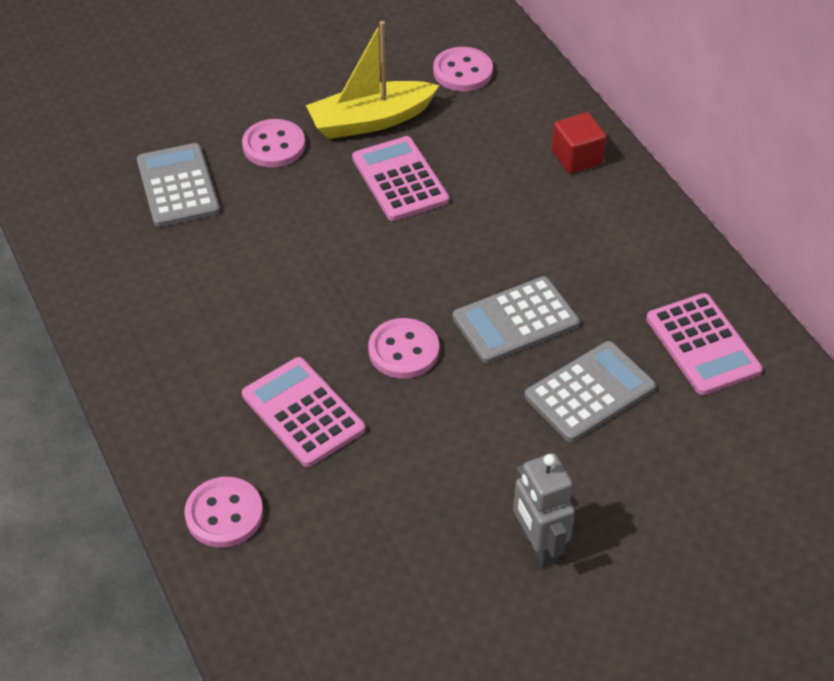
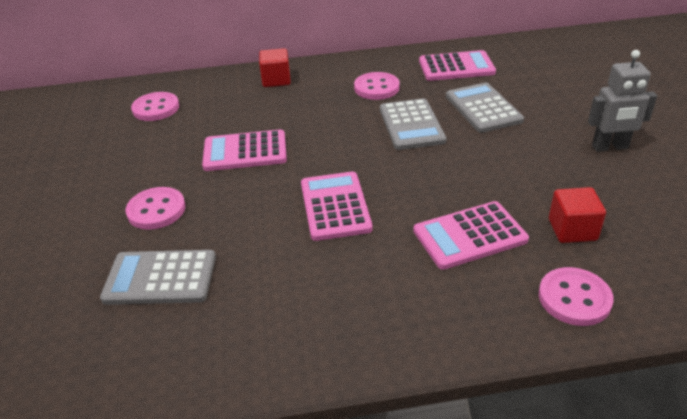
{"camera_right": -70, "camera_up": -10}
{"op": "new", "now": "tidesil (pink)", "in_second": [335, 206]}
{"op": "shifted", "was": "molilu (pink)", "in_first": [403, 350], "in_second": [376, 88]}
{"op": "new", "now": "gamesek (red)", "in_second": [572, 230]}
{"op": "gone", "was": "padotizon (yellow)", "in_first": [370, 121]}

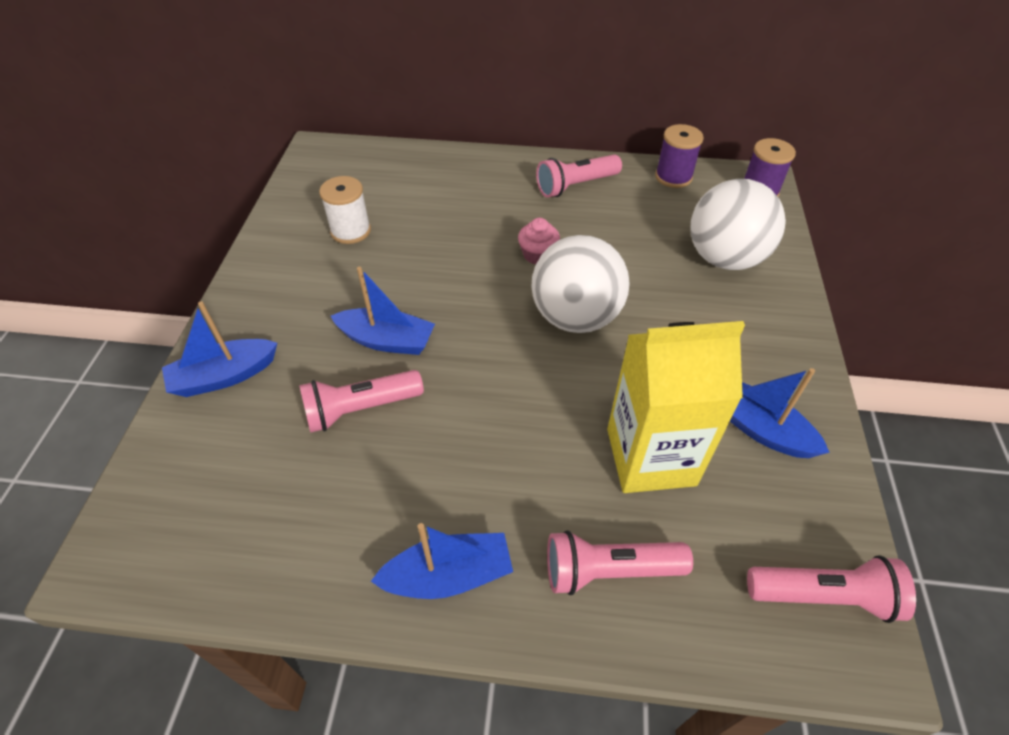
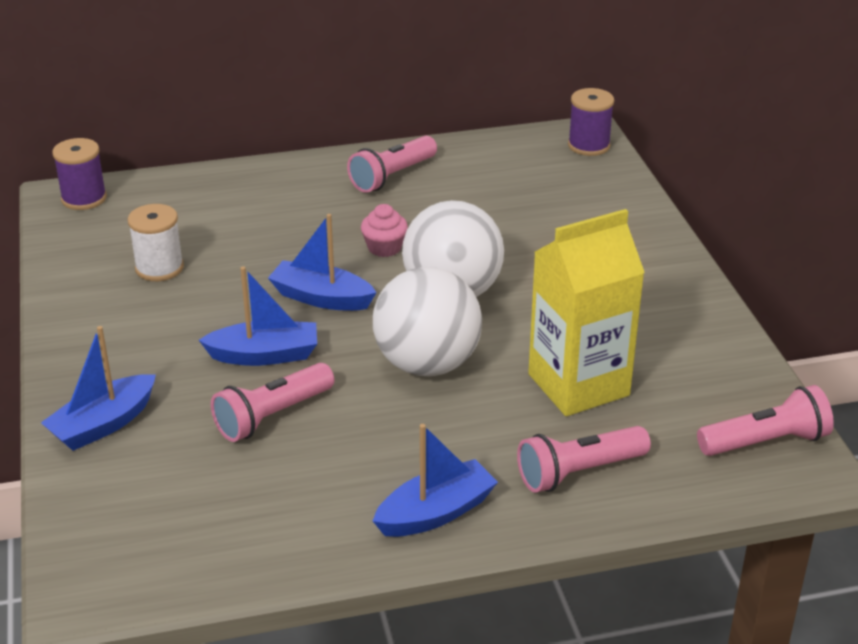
{"camera_right": -20, "camera_up": -15}
{"op": "shifted", "was": "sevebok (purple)", "in_first": [673, 177], "in_second": [84, 198]}
{"op": "shifted", "was": "padotizon (blue)", "in_first": [759, 428], "in_second": [321, 298]}
{"op": "shifted", "was": "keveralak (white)", "in_first": [724, 258], "in_second": [427, 364]}

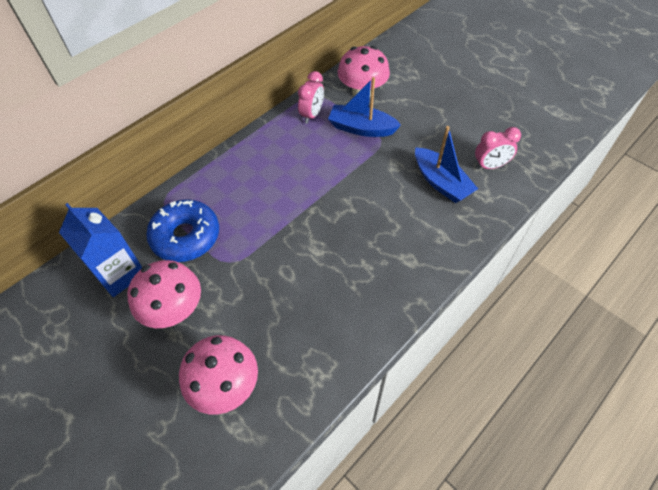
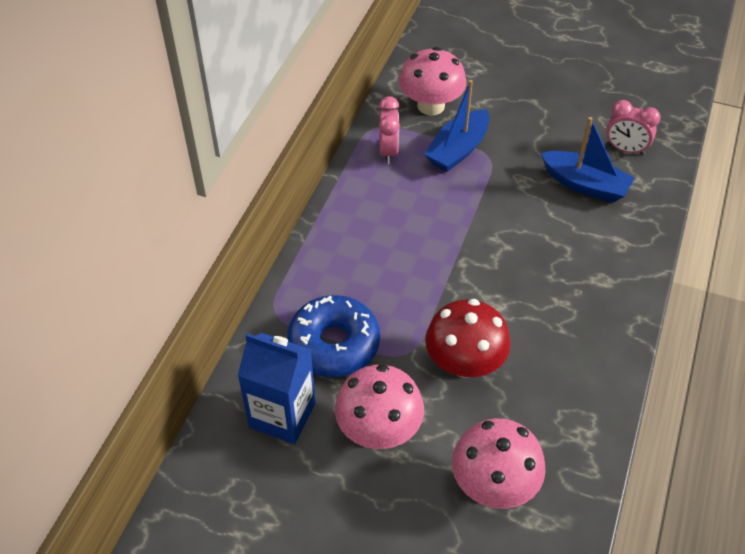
{"camera_right": -25, "camera_up": -5}
{"op": "rotated", "was": "padotizon (blue)", "in_first": [361, 128], "in_second": [458, 150], "clockwise": -45}
{"op": "new", "now": "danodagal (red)", "in_second": [464, 363]}
{"op": "rotated", "was": "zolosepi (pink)", "in_first": [490, 166], "in_second": [625, 149], "clockwise": 60}

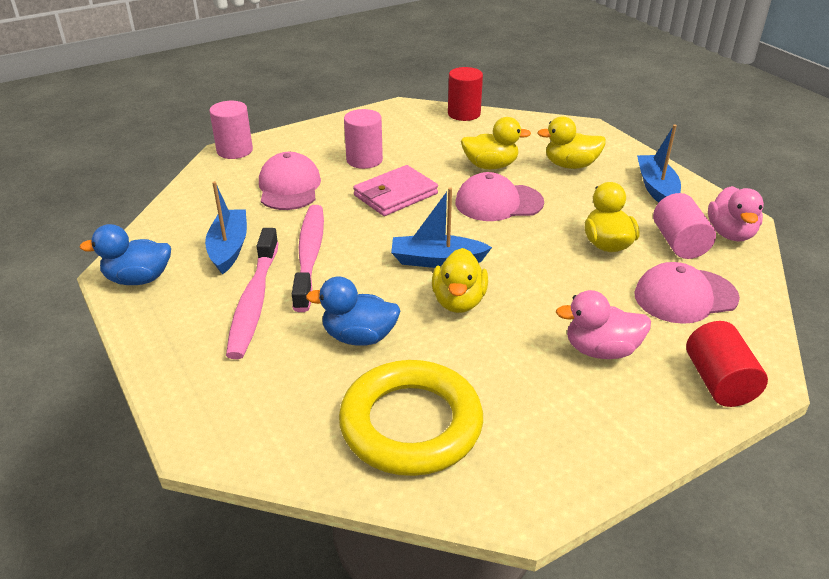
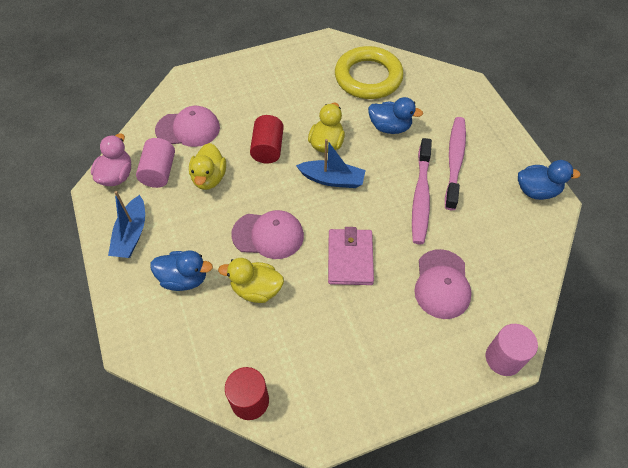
{"camera_right": -170, "camera_up": 20}
{"op": "repainted", "was": "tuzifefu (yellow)", "now": "tuzifefu (blue)", "in_first": [570, 165], "in_second": [184, 278]}
{"op": "shifted", "was": "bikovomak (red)", "in_first": [718, 382], "in_second": [268, 148]}
{"op": "rotated", "was": "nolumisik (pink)", "in_first": [395, 194], "in_second": [350, 258], "clockwise": -60}
{"op": "gone", "was": "padotizon (blue)", "in_first": [229, 248]}
{"op": "gone", "was": "bikovomak (pink)", "in_first": [364, 160]}
{"op": "gone", "was": "tuzifefu (pink)", "in_first": [601, 350]}

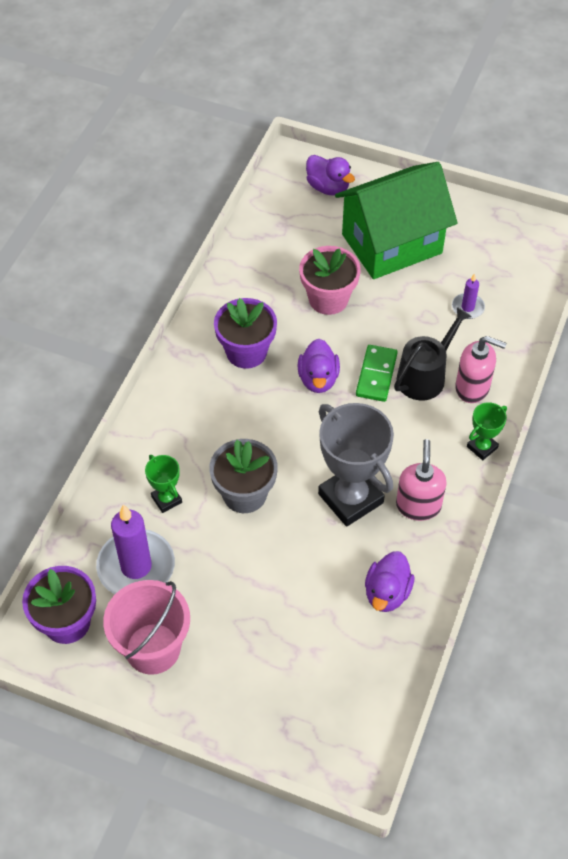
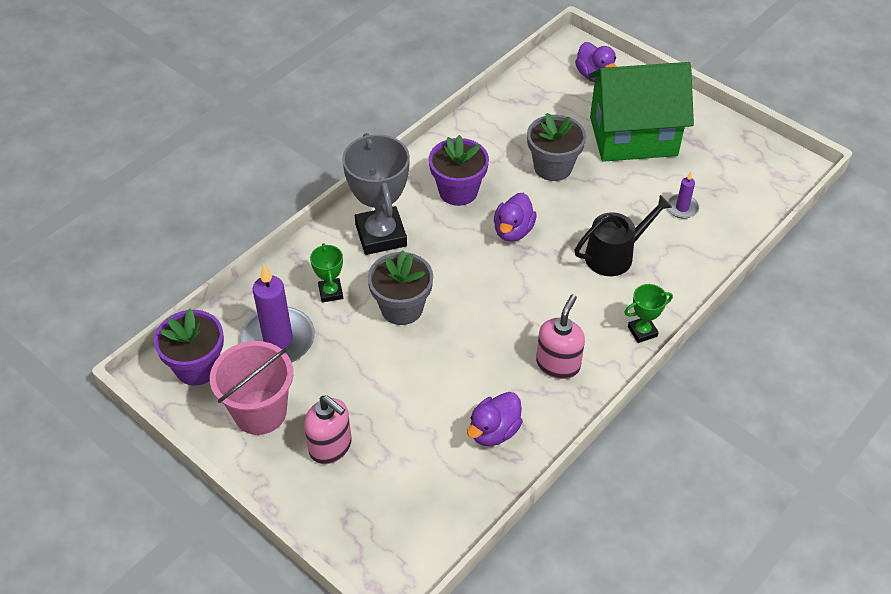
{"camera_right": 20, "camera_up": -5}
{"op": "shifted", "was": "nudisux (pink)", "in_first": [472, 387], "in_second": [331, 447]}
{"op": "shifted", "was": "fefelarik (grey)", "in_first": [350, 498], "in_second": [381, 235]}
{"op": "repainted", "was": "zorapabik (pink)", "now": "zorapabik (grey)", "in_first": [328, 299], "in_second": [553, 167]}
{"op": "gone", "was": "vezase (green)", "in_first": [376, 375]}

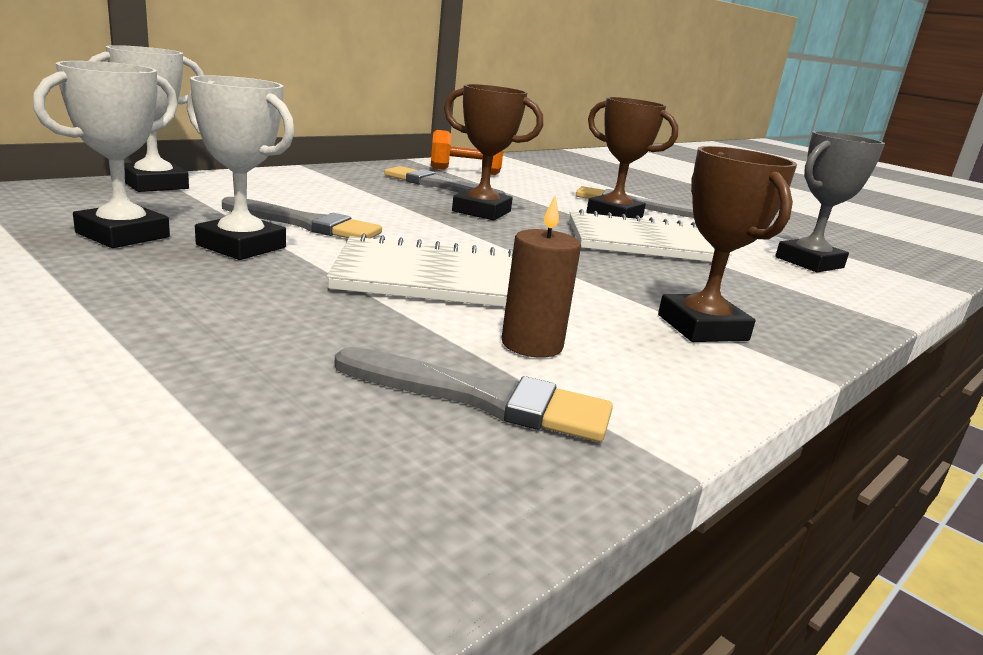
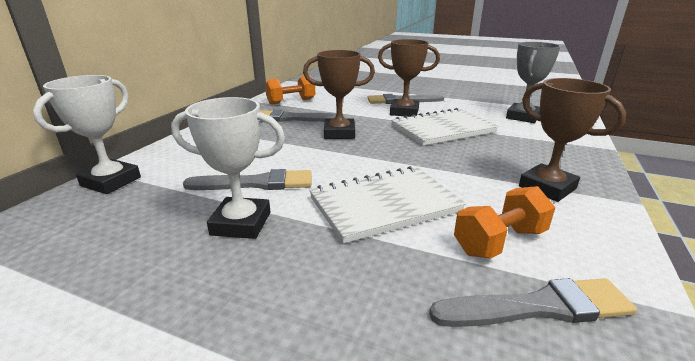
{"camera_right": -20, "camera_up": 5}
{"op": "swapped", "was": "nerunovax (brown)", "now": "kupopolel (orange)", "in_first": [532, 344], "in_second": [499, 241]}
{"op": "gone", "was": "fefelarik (white)", "in_first": [123, 235]}

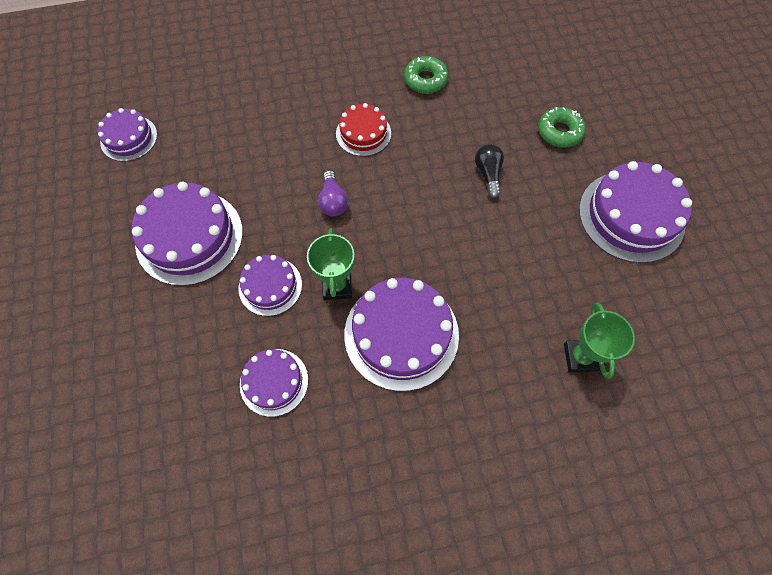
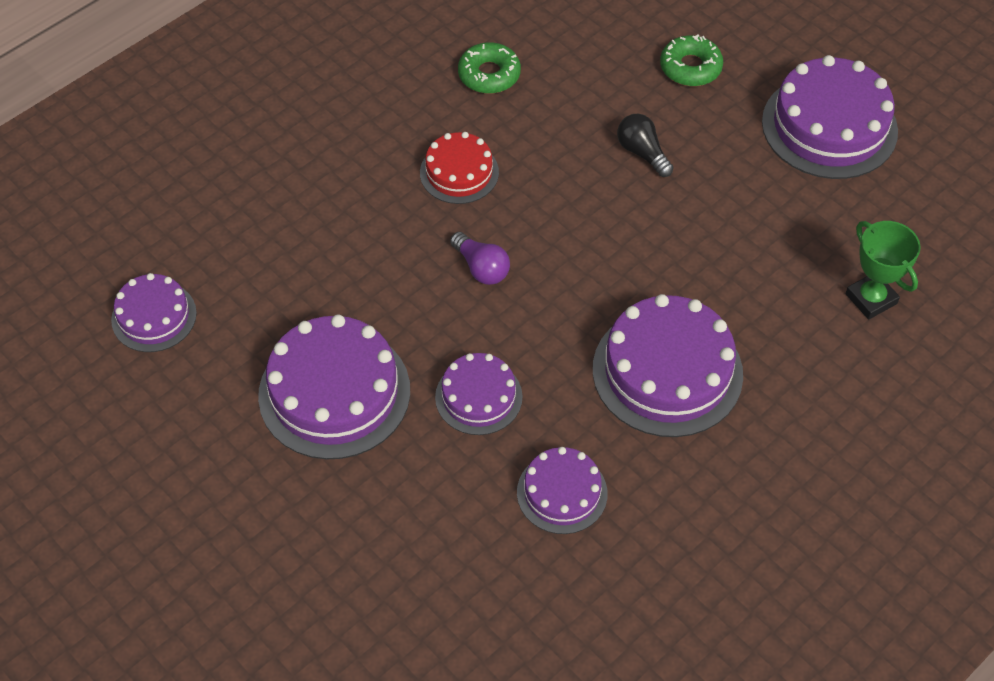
{"camera_right": -30, "camera_up": -10}
{"op": "gone", "was": "fefelarik (green)", "in_first": [337, 286]}

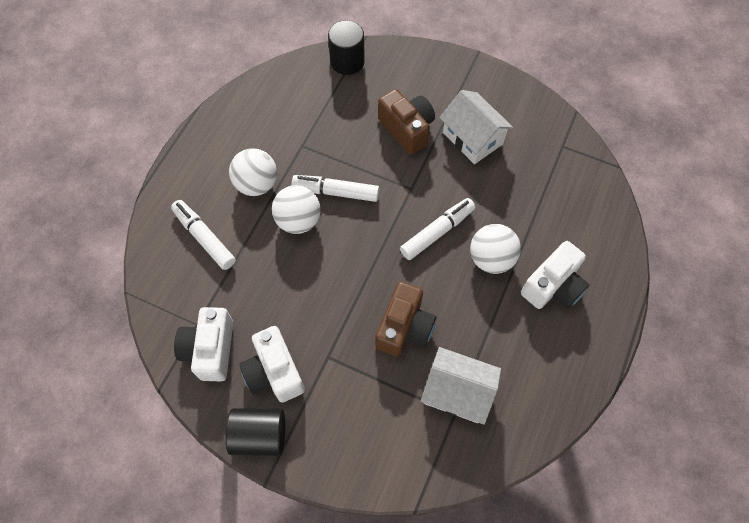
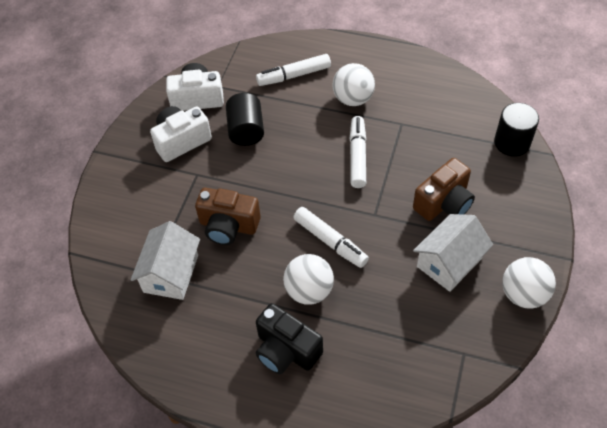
{"camera_right": 85, "camera_up": -10}
{"op": "shifted", "was": "bikovomak (black)", "in_first": [259, 435], "in_second": [246, 130]}
{"op": "rotated", "was": "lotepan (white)", "in_first": [204, 238], "in_second": [294, 75], "clockwise": -150}
{"op": "repainted", "was": "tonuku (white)", "now": "tonuku (black)", "in_first": [553, 286], "in_second": [286, 350]}
{"op": "shifted", "was": "keveralak (white)", "in_first": [298, 220], "in_second": [523, 294]}

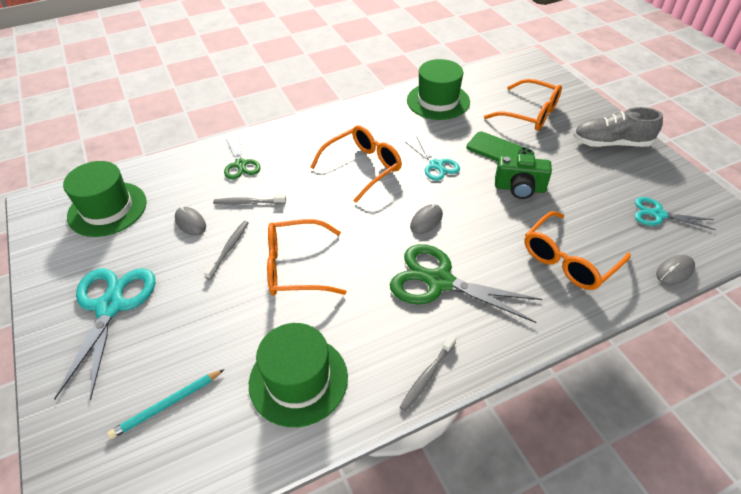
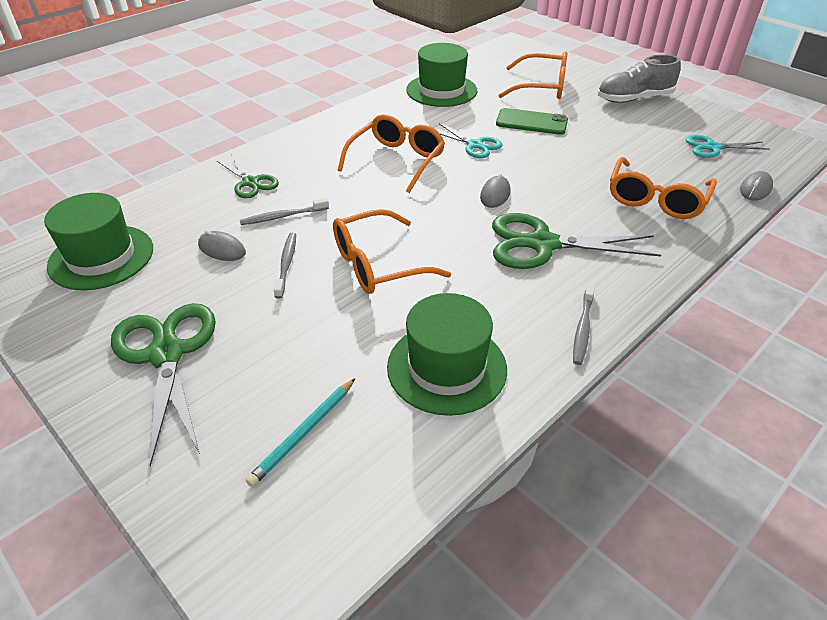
{"camera_right": -20, "camera_up": -5}
{"op": "repainted", "was": "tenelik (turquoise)", "now": "tenelik (green)", "in_first": [110, 306], "in_second": [166, 354]}
{"op": "gone", "was": "tonuku (green)", "in_first": [519, 188]}

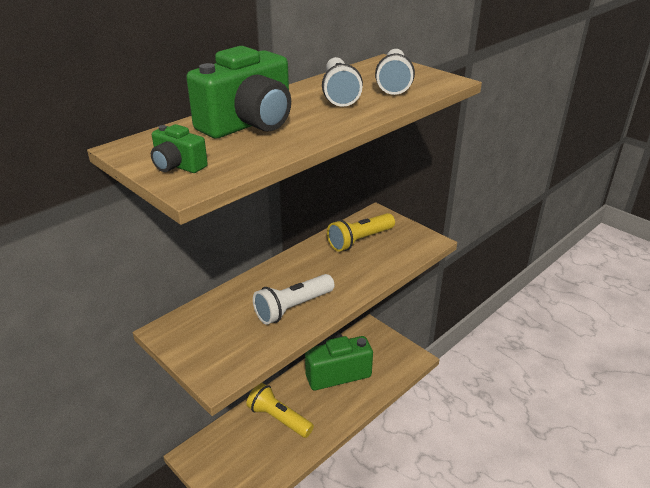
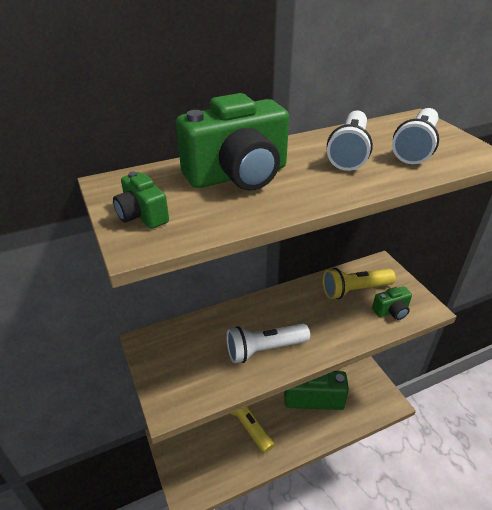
{"camera_right": 20, "camera_up": 5}
{"op": "new", "now": "tonuku (green)", "in_second": [391, 311]}

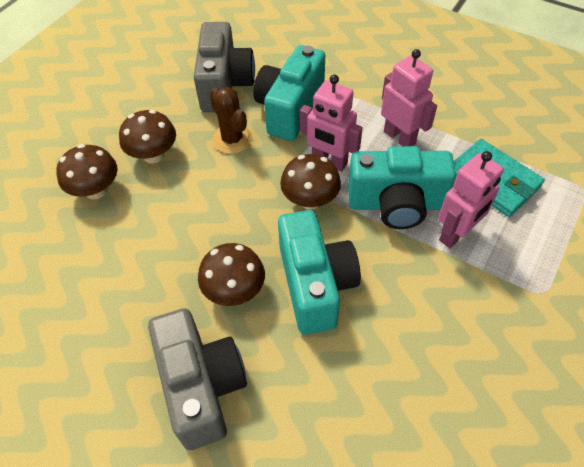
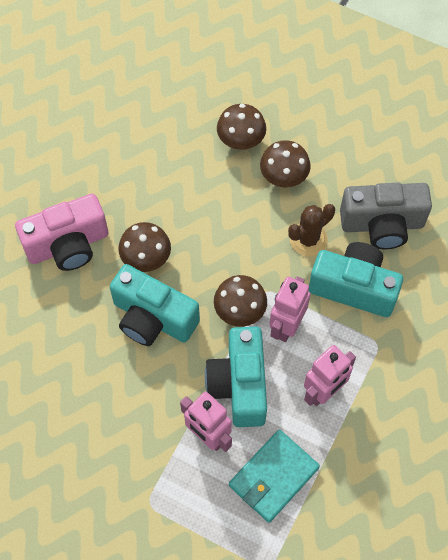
{"camera_right": 85, "camera_up": 10}
{"op": "repainted", "was": "tonuku (grey)", "now": "tonuku (pink)", "in_first": [202, 386], "in_second": [68, 245]}
{"op": "rotated", "was": "tonuku (turquoise)", "in_first": [315, 284], "in_second": [153, 318], "clockwise": 45}

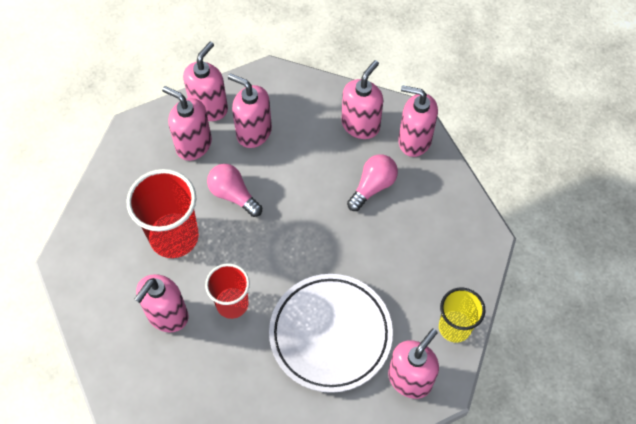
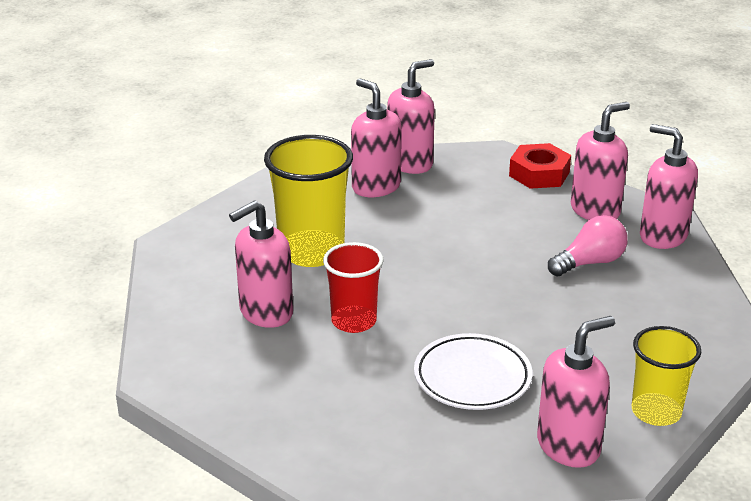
{"camera_right": 20, "camera_up": -30}
{"op": "repainted", "was": "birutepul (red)", "now": "birutepul (yellow)", "in_first": [174, 237], "in_second": [311, 251]}
{"op": "scaled", "was": "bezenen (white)", "in_first": [330, 334], "in_second": [472, 377], "ratio": 0.66}
{"op": "new", "now": "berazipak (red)", "in_second": [539, 174]}
{"op": "gone", "was": "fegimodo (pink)", "in_first": [233, 195]}
{"op": "gone", "was": "nudisux (pink)", "in_first": [253, 132]}

